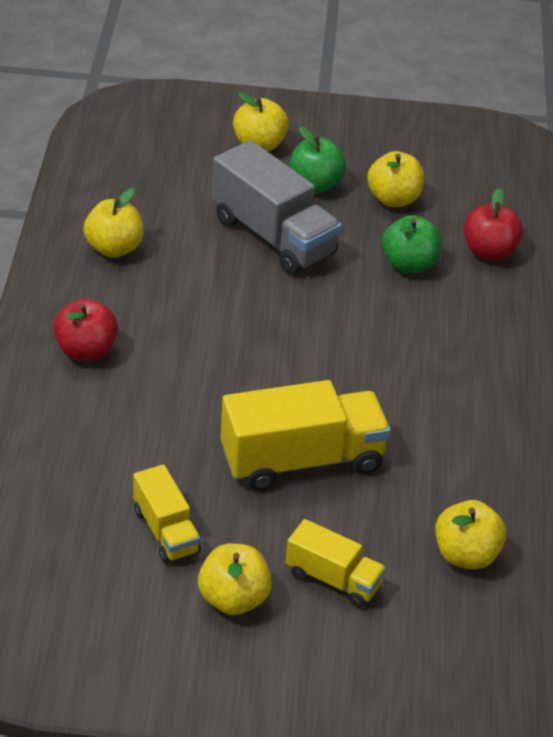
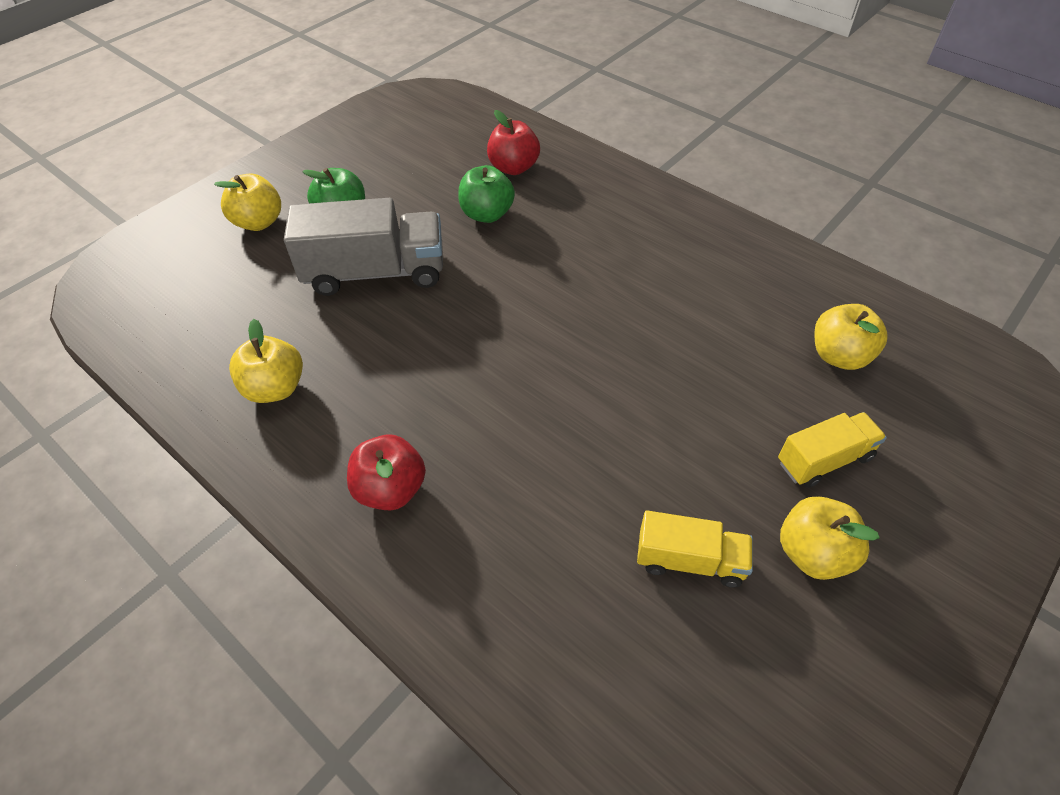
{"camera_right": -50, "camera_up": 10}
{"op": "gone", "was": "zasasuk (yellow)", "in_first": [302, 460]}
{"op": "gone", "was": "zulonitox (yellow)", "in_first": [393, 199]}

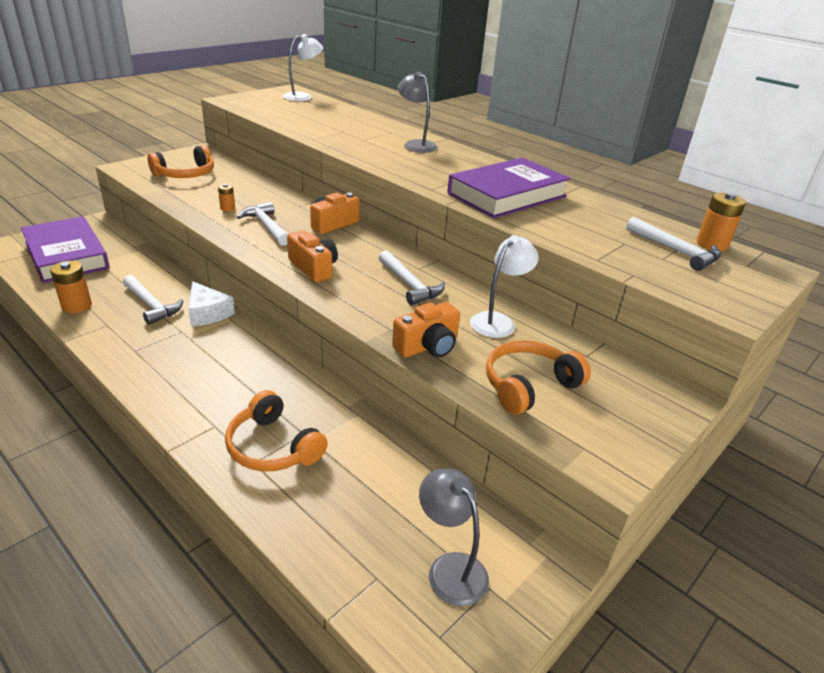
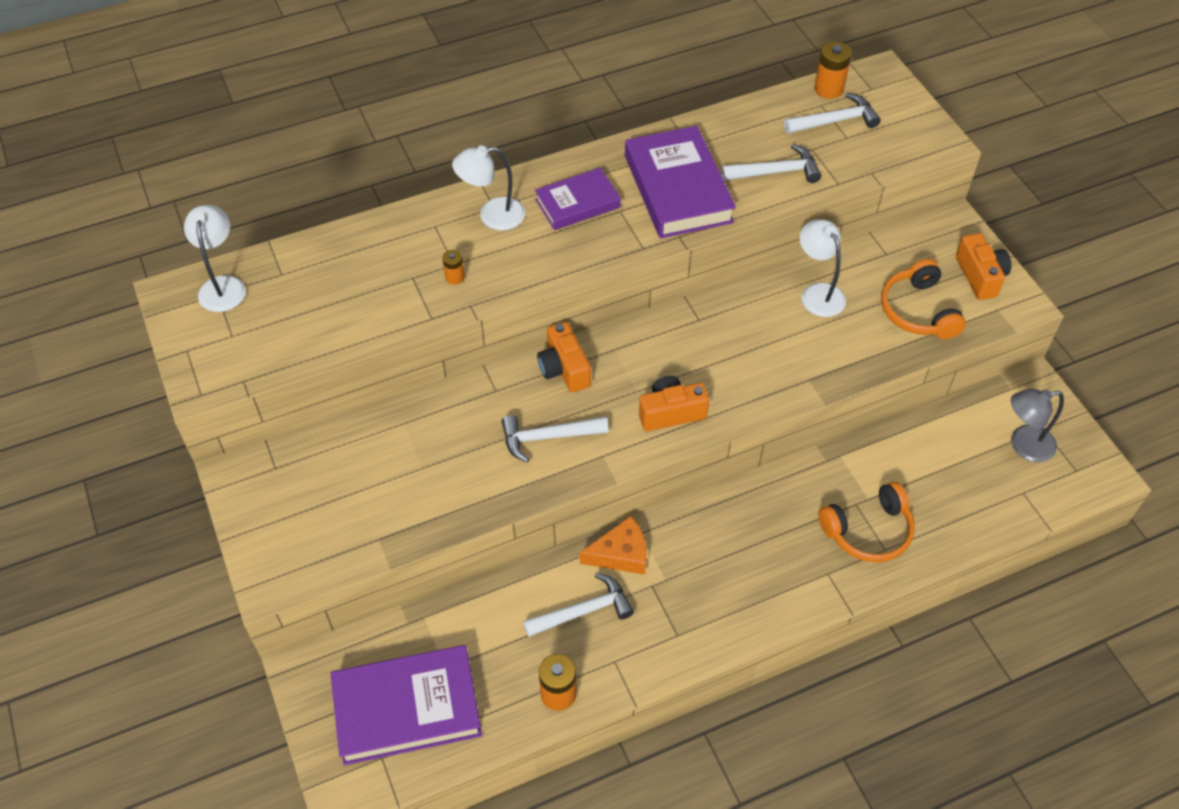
{"camera_right": -65, "camera_up": 20}
{"op": "shifted", "was": "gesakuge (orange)", "in_first": [227, 208], "in_second": [454, 277]}
{"op": "repainted", "was": "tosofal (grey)", "now": "tosofal (white)", "in_first": [416, 145], "in_second": [492, 216]}
{"op": "new", "now": "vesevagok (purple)", "in_second": [577, 203]}
{"op": "repainted", "was": "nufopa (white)", "now": "nufopa (orange)", "in_first": [207, 313], "in_second": [620, 554]}
{"op": "shifted", "was": "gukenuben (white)", "in_first": [410, 285], "in_second": [776, 172]}
{"op": "shifted", "was": "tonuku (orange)", "in_first": [428, 346], "in_second": [980, 276]}
{"op": "gone", "was": "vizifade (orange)", "in_first": [186, 174]}

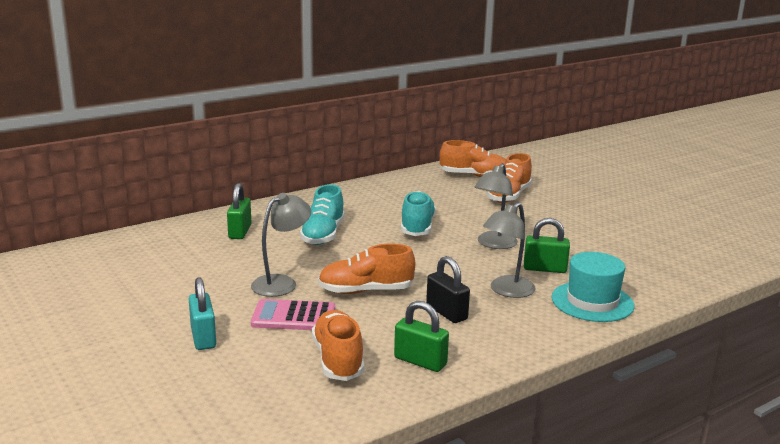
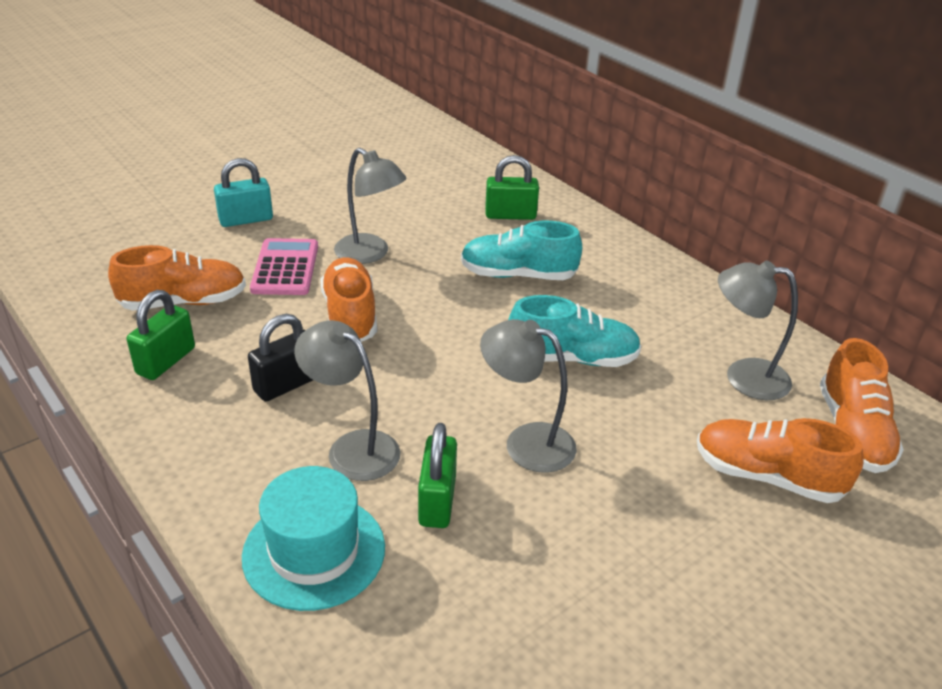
{"camera_right": 85, "camera_up": 15}
{"op": "new", "now": "tosofal (grey)", "in_second": [743, 377]}

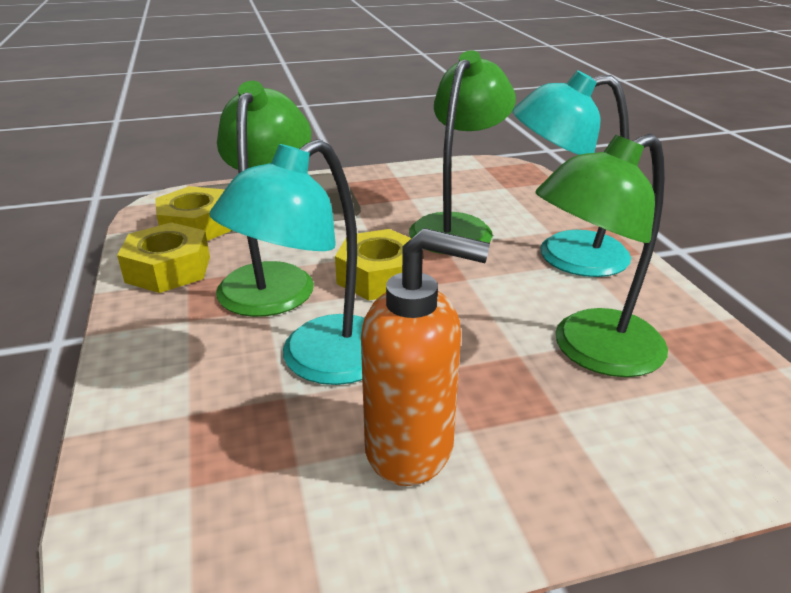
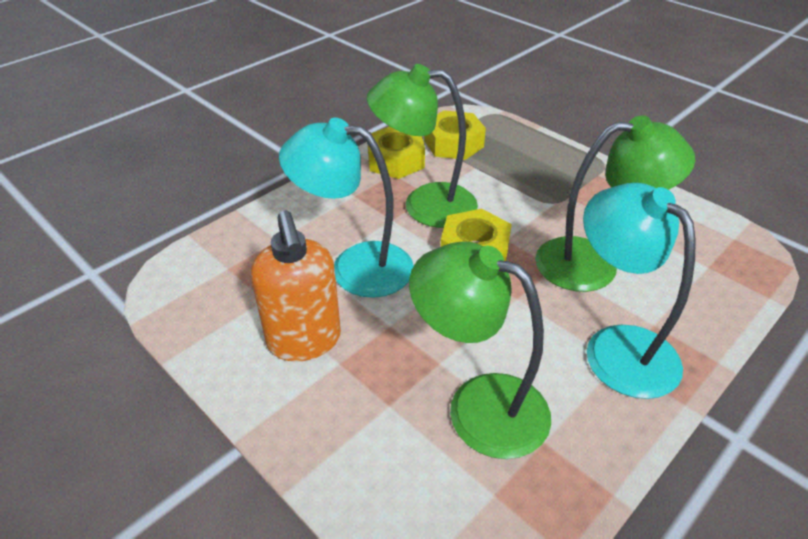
{"camera_right": 60, "camera_up": 10}
{"op": "rotated", "was": "tosofal (green)", "in_first": [271, 278], "in_second": [424, 205], "clockwise": -150}

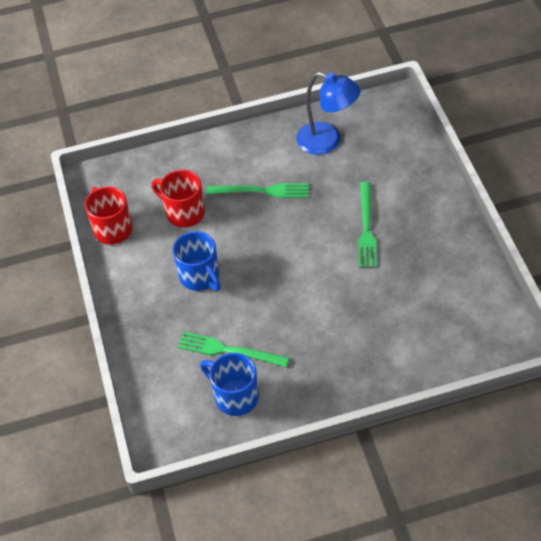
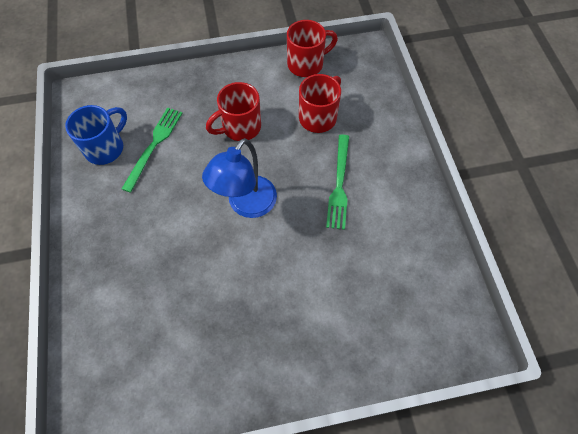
{"camera_right": 90, "camera_up": 10}
{"op": "shifted", "was": "tosofal (blue)", "in_first": [327, 141], "in_second": [246, 205]}
{"op": "repainted", "was": "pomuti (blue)", "now": "pomuti (red)", "in_first": [200, 276], "in_second": [240, 127]}
{"op": "gone", "was": "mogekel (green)", "in_first": [366, 228]}

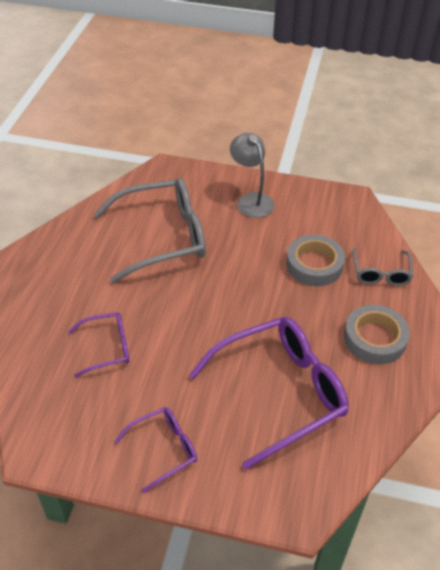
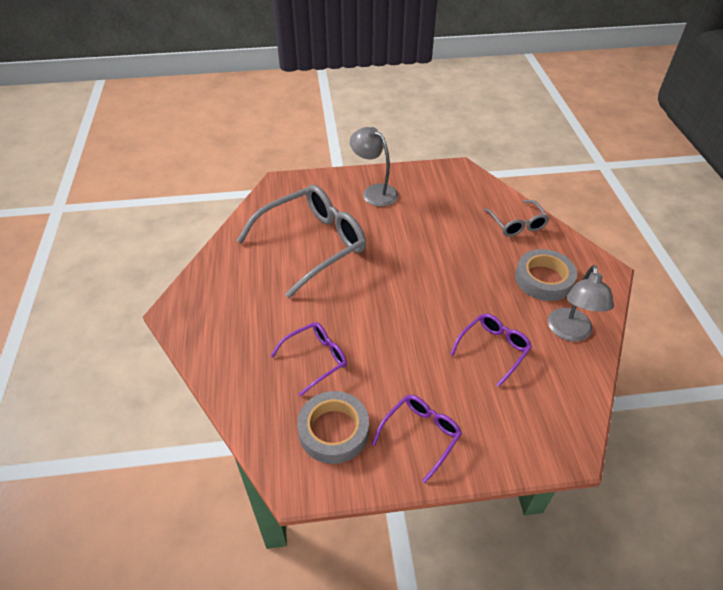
{"camera_right": -20, "camera_up": 0}
{"op": "shifted", "was": "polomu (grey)", "in_first": [314, 265], "in_second": [333, 430]}
{"op": "scaled", "was": "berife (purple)", "in_first": [280, 392], "in_second": [493, 349], "ratio": 0.51}
{"op": "new", "now": "tosofal (grey)", "in_second": [570, 332]}

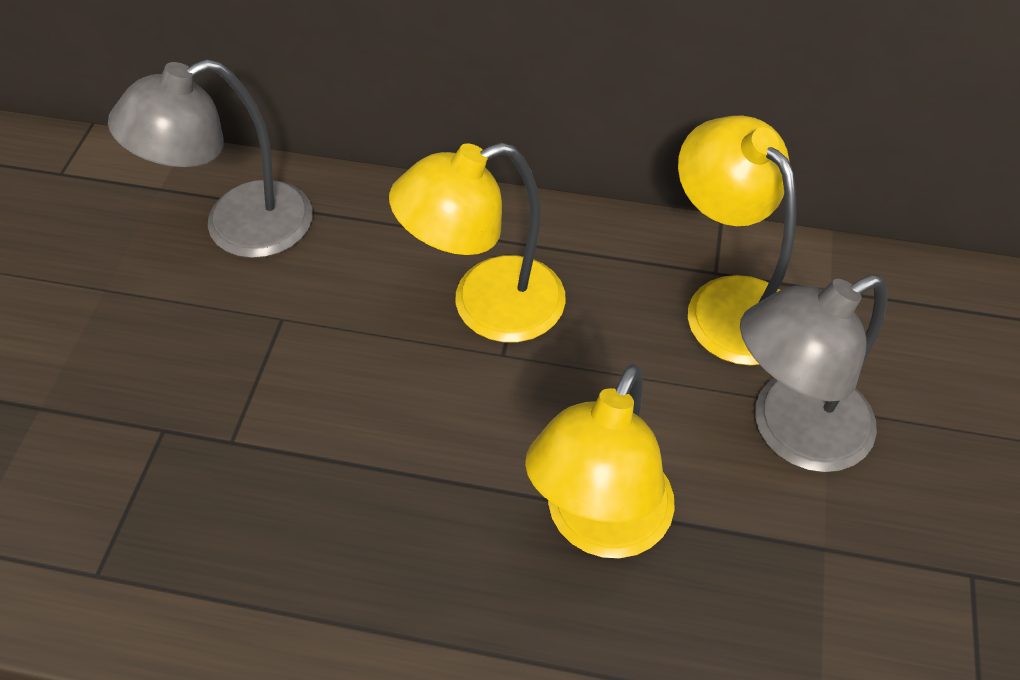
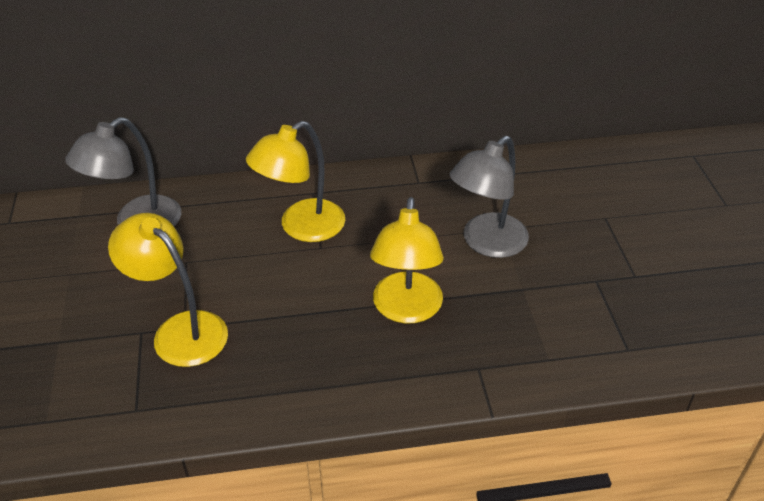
{"camera_right": -20, "camera_up": -10}
{"op": "shifted", "was": "tosofal (yellow)", "in_first": [727, 302], "in_second": [180, 330]}

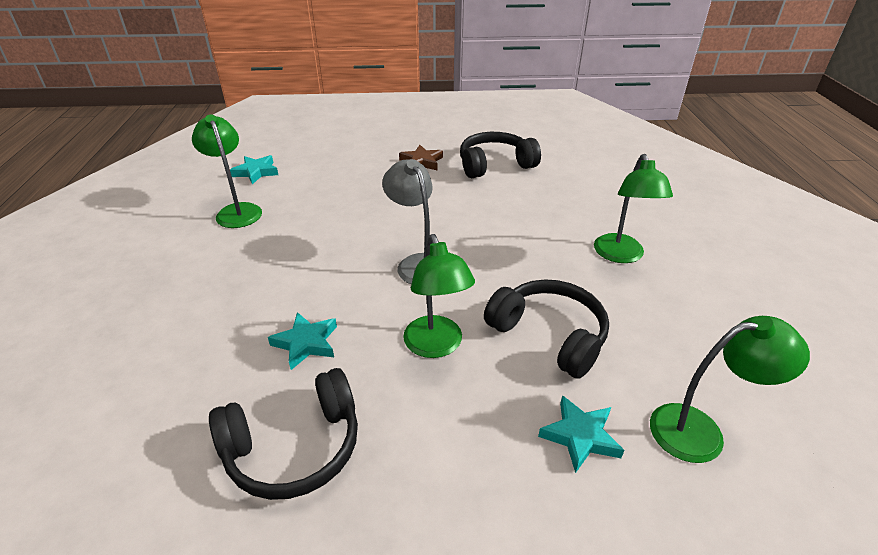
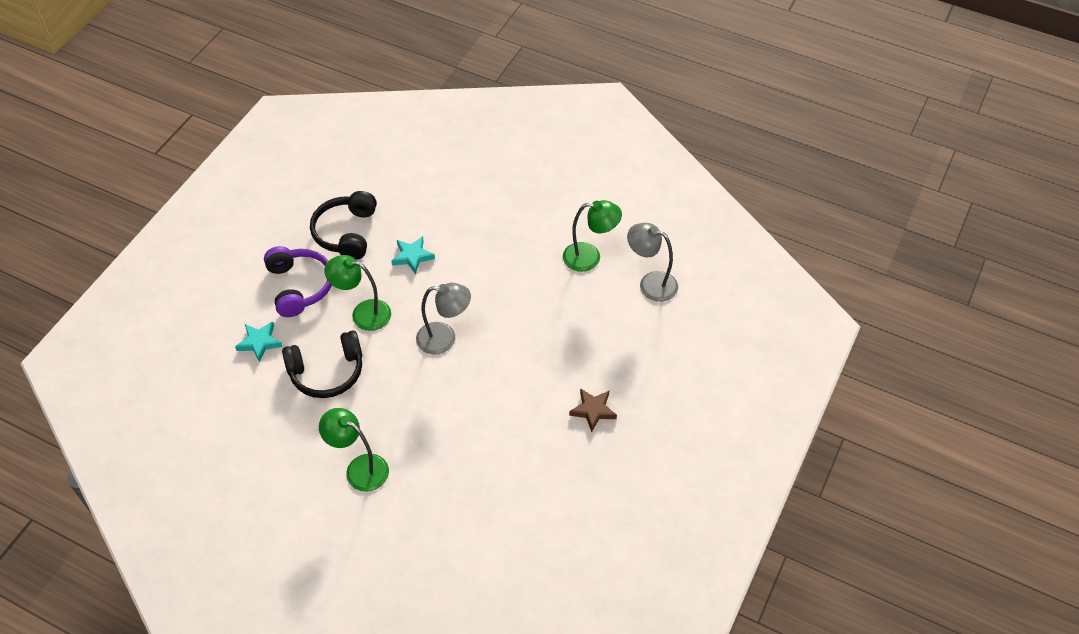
{"camera_right": 120, "camera_up": 15}
{"op": "new", "now": "vizifade (purple)", "in_second": [300, 286]}
{"op": "swapped", "was": "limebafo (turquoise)", "now": "tosofal (grey)", "in_first": [256, 172], "in_second": [650, 283]}
{"op": "gone", "was": "vizifade (black)", "in_first": [494, 165]}
{"op": "gone", "was": "tosofal (green)", "in_first": [700, 431]}

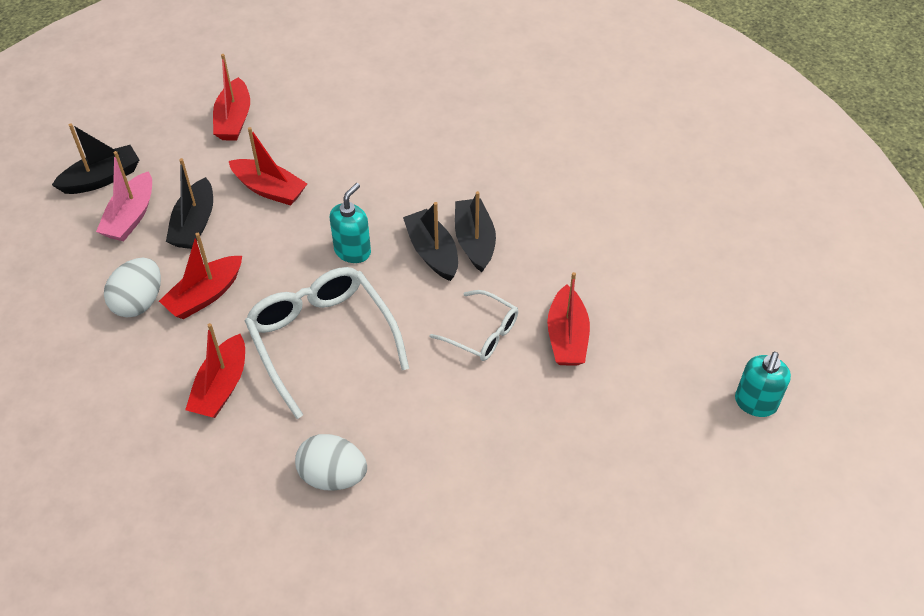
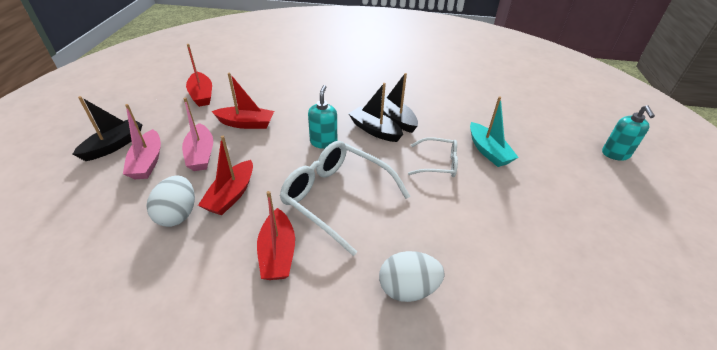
{"camera_right": -25, "camera_up": -10}
{"op": "repainted", "was": "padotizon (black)", "now": "padotizon (pink)", "in_first": [194, 224], "in_second": [201, 154]}
{"op": "repainted", "was": "padotizon (red)", "now": "padotizon (turquoise)", "in_first": [567, 337], "in_second": [488, 151]}

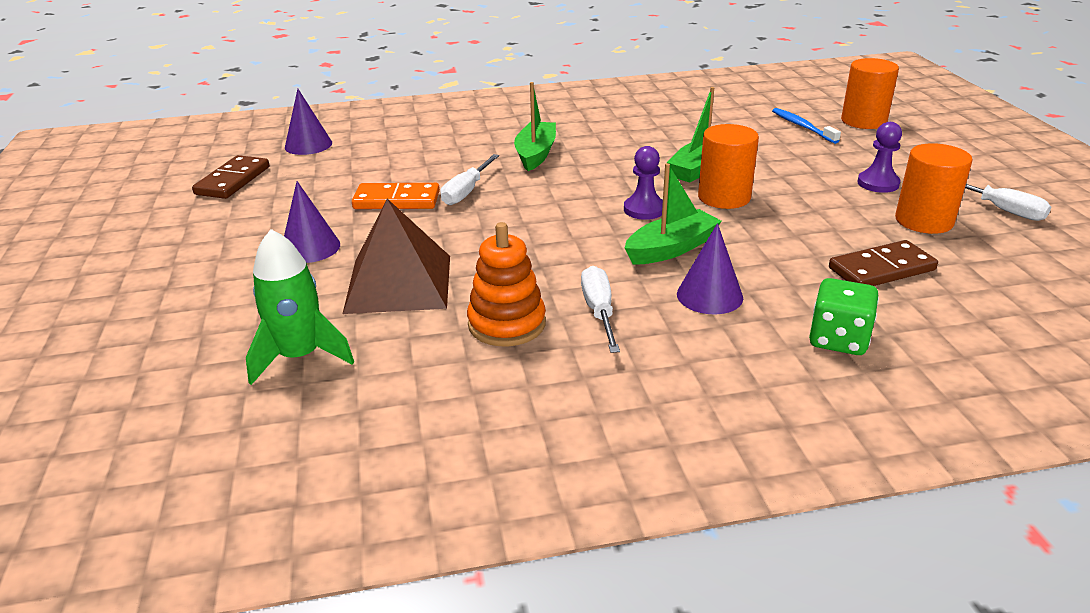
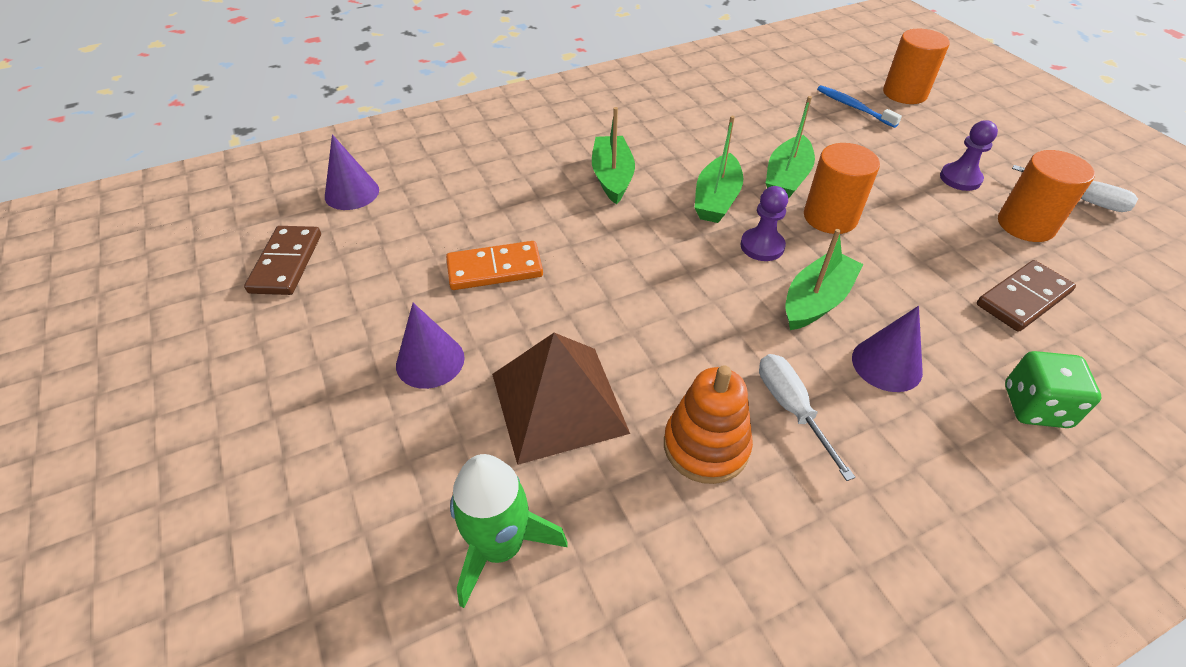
{"camera_right": -15, "camera_up": 15}
{"op": "new", "now": "padotizon (green)", "in_second": [716, 199]}
{"op": "gone", "was": "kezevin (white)", "in_first": [466, 191]}

